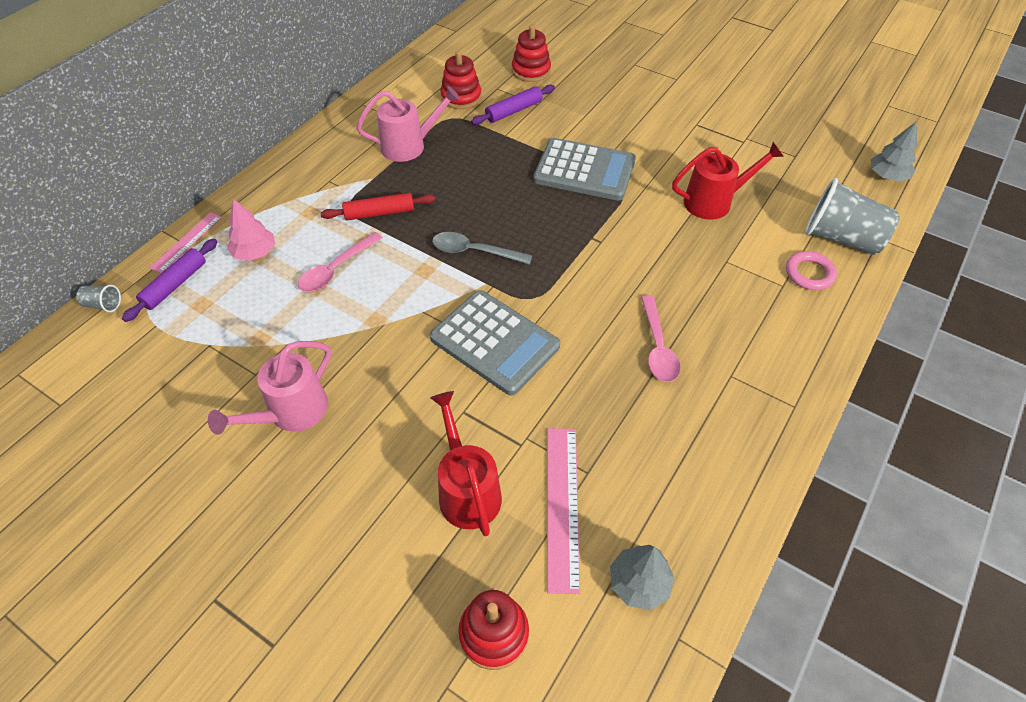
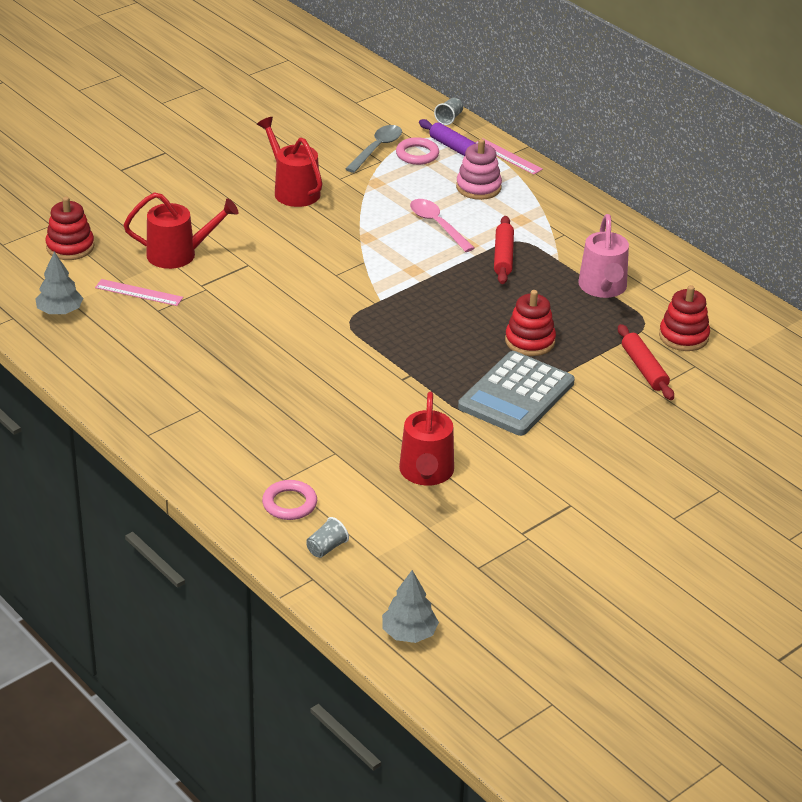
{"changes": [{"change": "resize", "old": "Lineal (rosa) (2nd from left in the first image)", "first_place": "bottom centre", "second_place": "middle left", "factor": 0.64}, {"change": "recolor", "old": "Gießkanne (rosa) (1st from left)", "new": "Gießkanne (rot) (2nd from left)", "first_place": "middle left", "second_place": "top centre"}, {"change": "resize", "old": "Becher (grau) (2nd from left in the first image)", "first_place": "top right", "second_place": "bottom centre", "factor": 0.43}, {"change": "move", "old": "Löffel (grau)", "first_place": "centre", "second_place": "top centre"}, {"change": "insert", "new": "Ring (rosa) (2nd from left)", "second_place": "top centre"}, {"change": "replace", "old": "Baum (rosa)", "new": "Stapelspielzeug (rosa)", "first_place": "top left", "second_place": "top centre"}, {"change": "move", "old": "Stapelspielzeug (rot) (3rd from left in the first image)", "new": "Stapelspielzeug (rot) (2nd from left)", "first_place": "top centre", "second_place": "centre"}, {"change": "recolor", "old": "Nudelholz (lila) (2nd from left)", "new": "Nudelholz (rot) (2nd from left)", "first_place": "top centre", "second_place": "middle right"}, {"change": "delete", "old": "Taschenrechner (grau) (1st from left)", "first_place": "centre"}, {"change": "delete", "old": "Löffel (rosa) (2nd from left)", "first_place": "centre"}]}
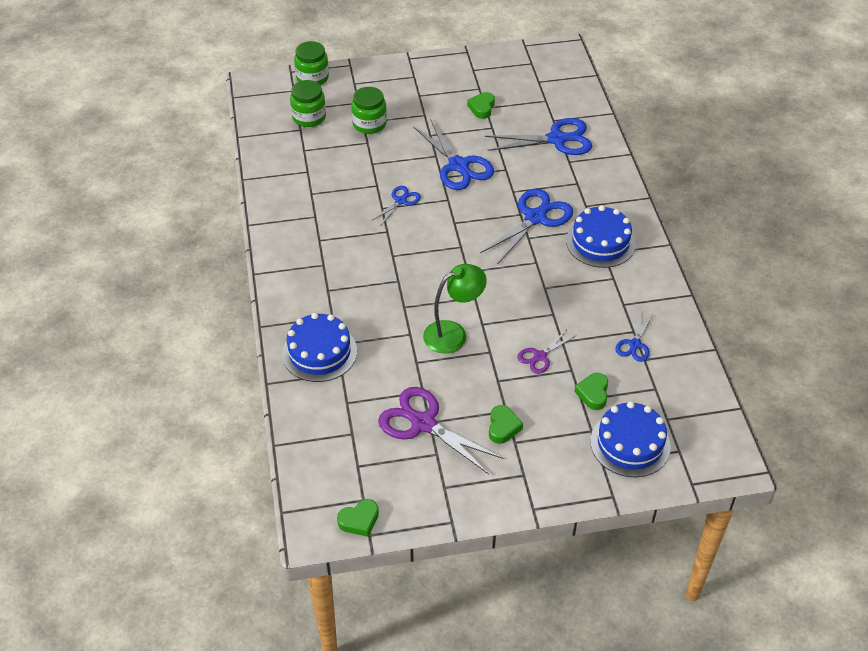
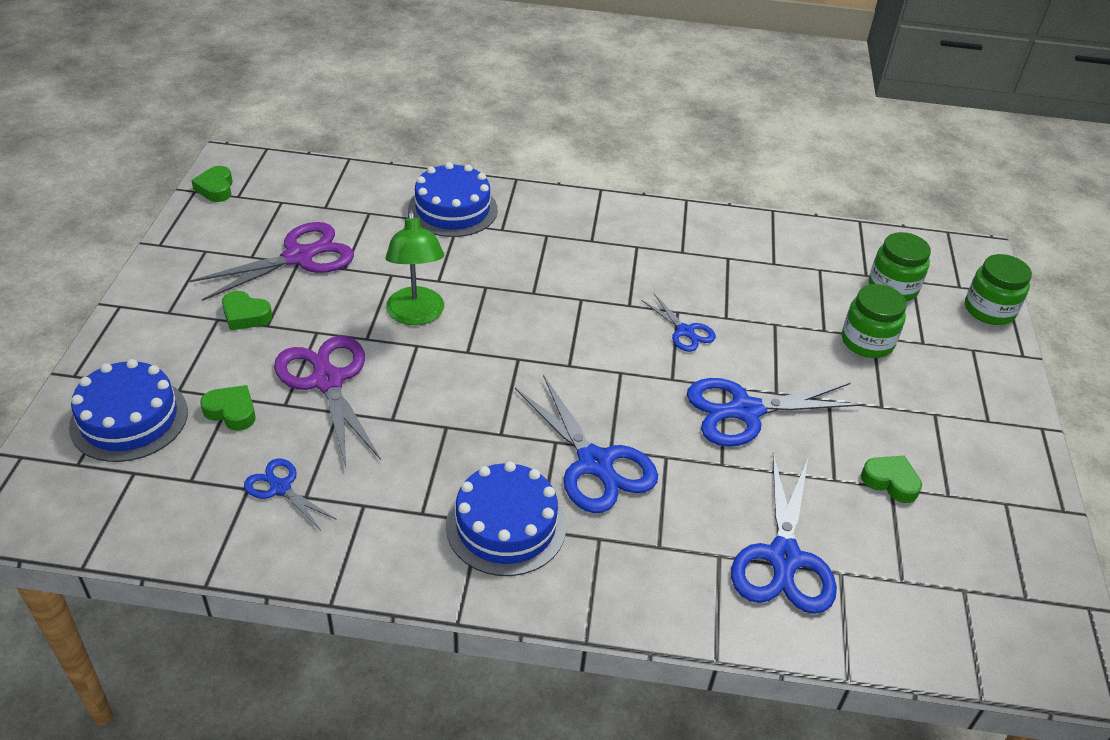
{"changes": [{"change": "resize", "old": "Schere (lila) (2nd from left)", "first_place": "centre", "second_place": "middle left", "factor": 1.86}]}
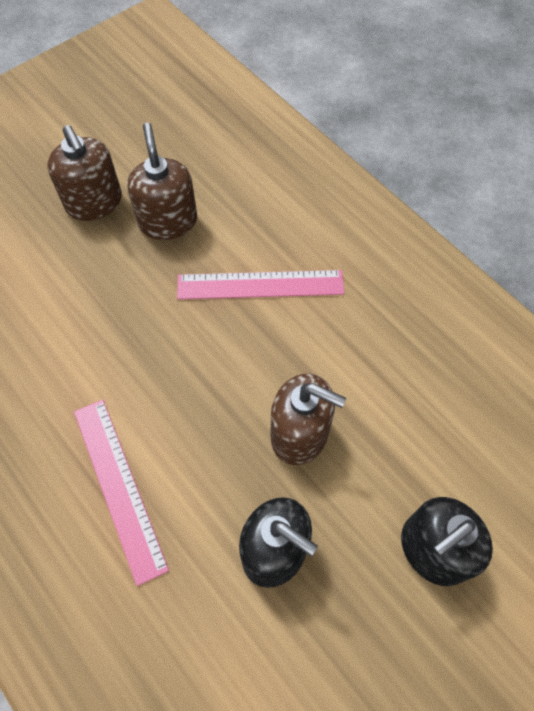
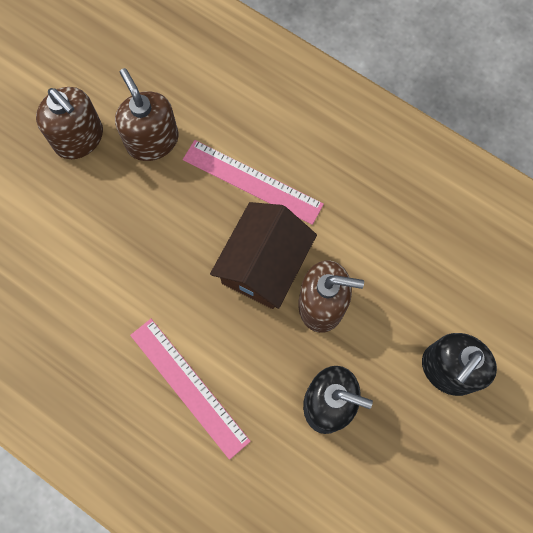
{"changes": [{"change": "rotate", "old": "Lineal (rosa) (2nd from left)", "first_place": "centre", "second_place": "centre", "degrees": 45}, {"change": "insert", "new": "Haus (braun)", "second_place": "centre"}]}
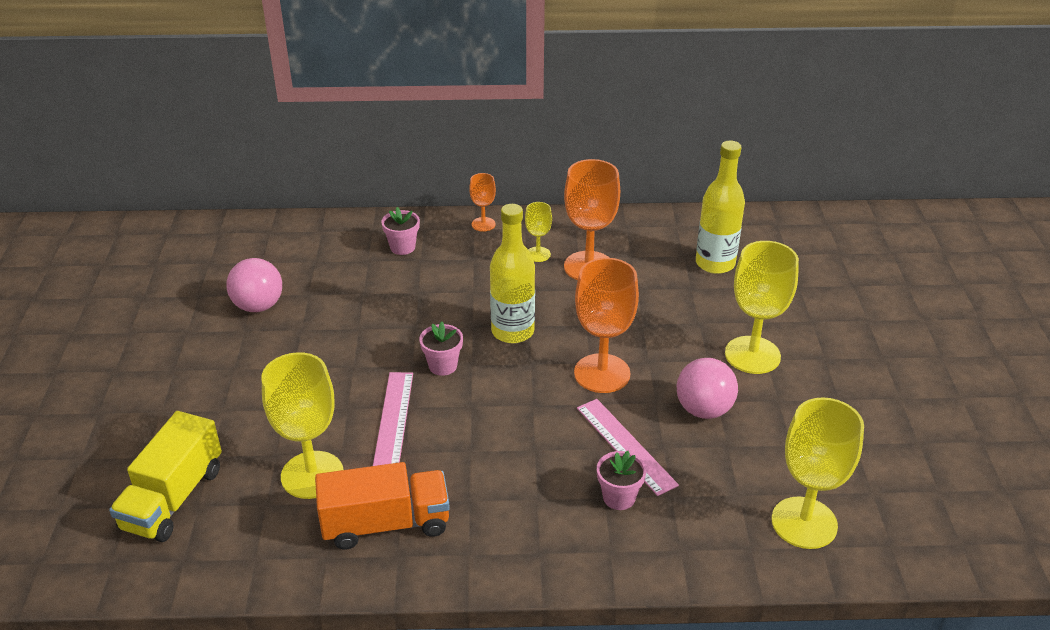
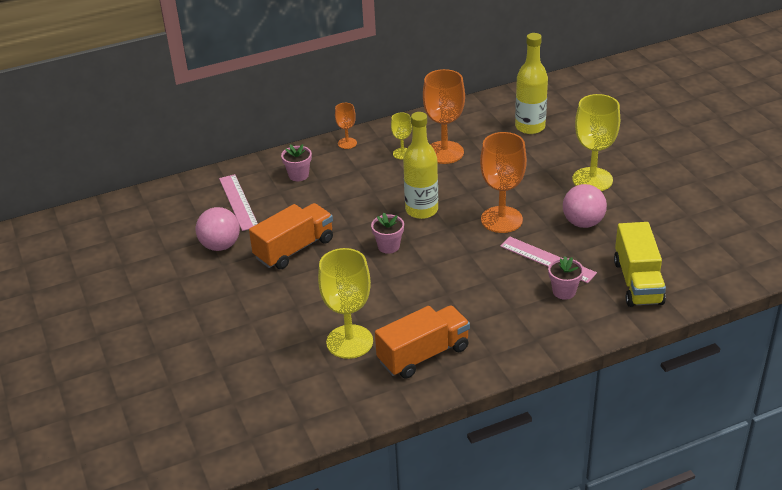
{"changes": [{"change": "move", "old": "Lineal (rosa) (1st from left)", "first_place": "centre", "second_place": "middle left"}, {"change": "insert", "new": "Lastwagen (orange) (1st from left)", "second_place": "centre"}, {"change": "move", "old": "Lastwagen (gelb)", "first_place": "bottom left", "second_place": "middle right"}, {"change": "delete", "old": "Kelch (gelb) (4th from left)", "first_place": "bottom right"}]}
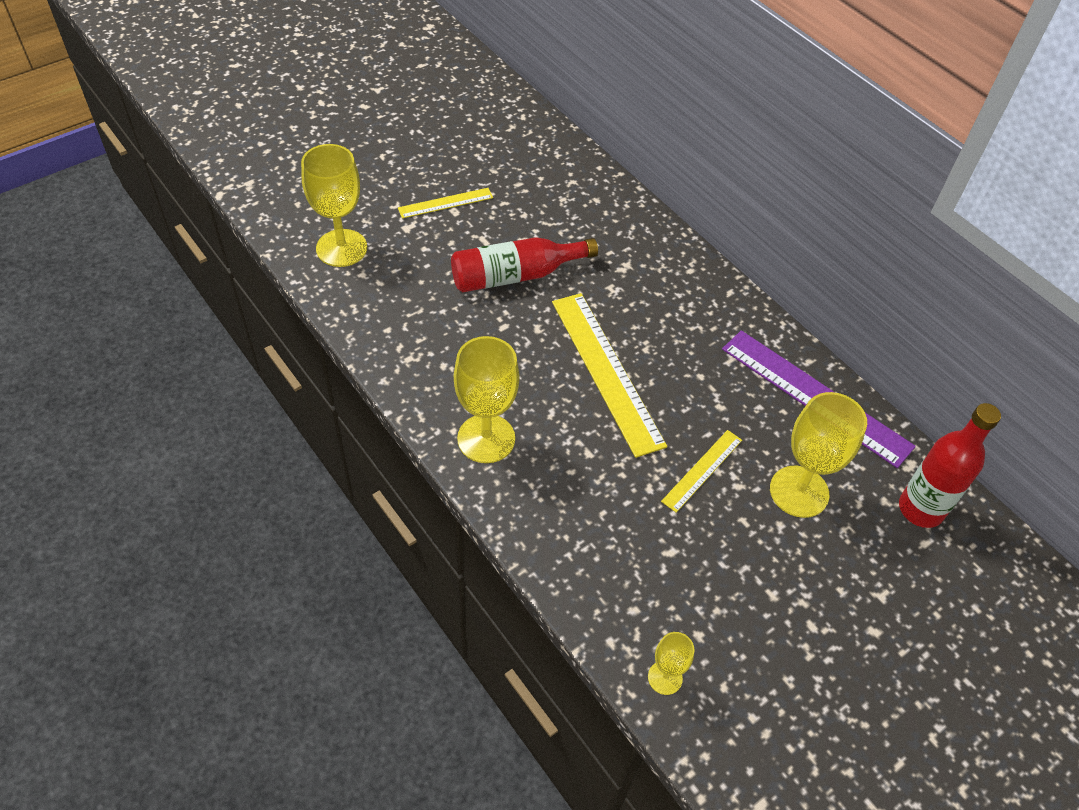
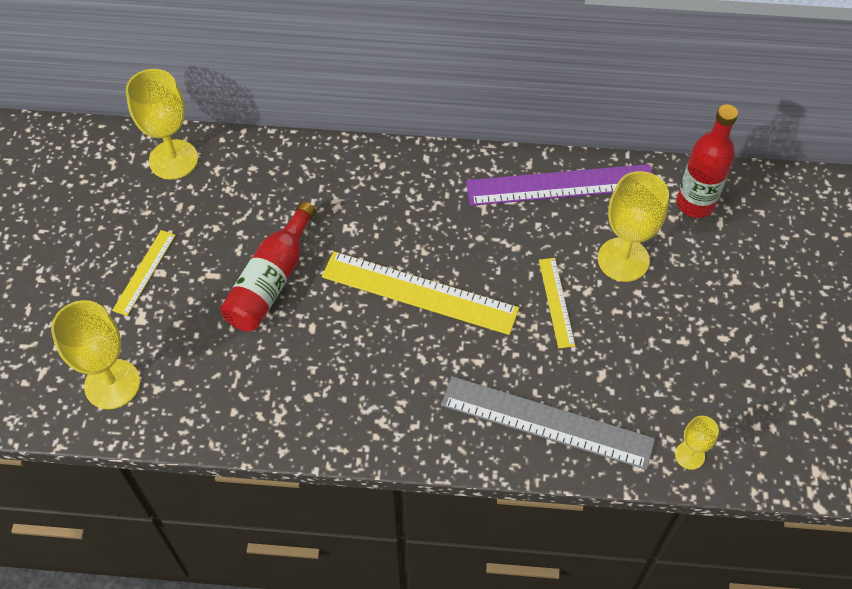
{"changes": [{"change": "move", "old": "Kelch (gelb) (2nd from left)", "first_place": "centre", "second_place": "top left"}, {"change": "insert", "new": "Lineal (grau)", "second_place": "bottom centre"}]}
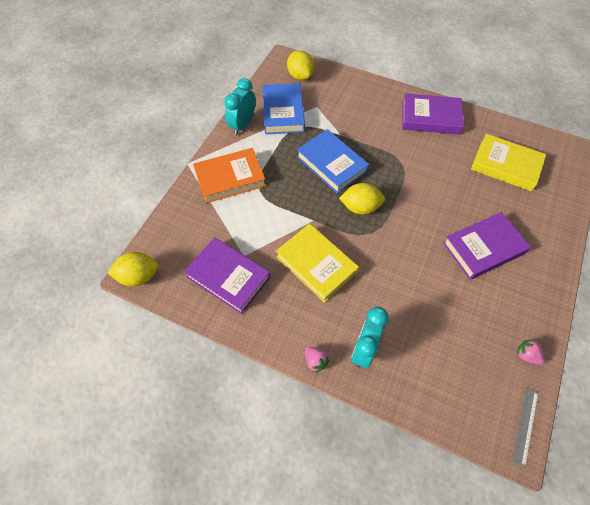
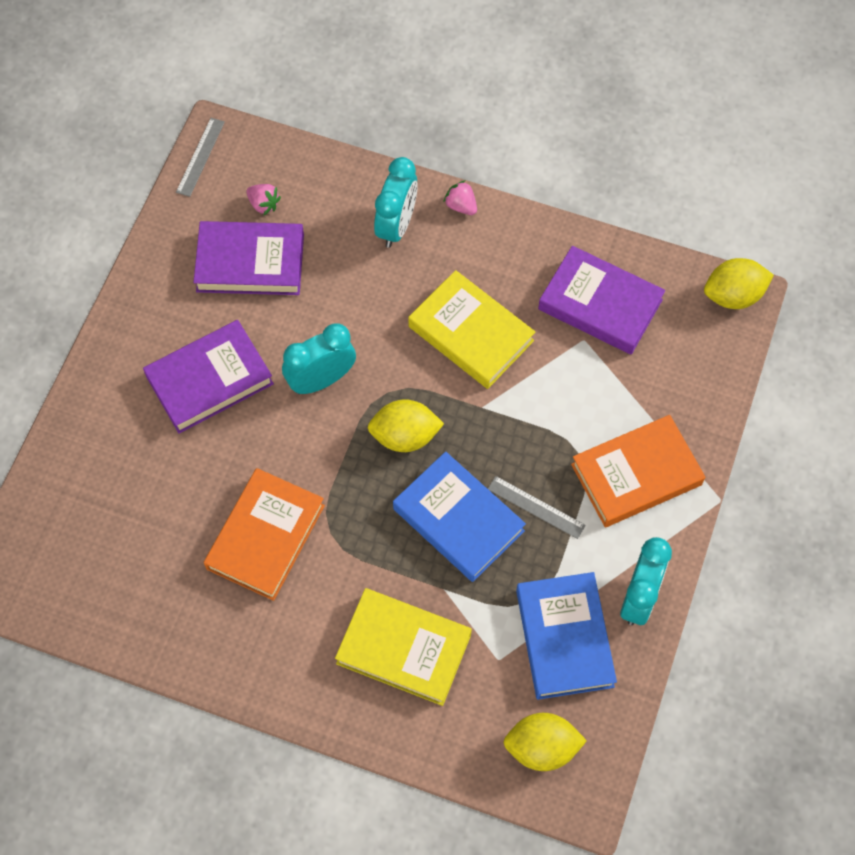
{"changes": [{"change": "move", "old": "Buch (lila) (2nd from left)", "first_place": "top right", "second_place": "top left"}, {"change": "insert", "new": "Buch (orange) (1st from left)", "second_place": "middle left"}, {"change": "move", "old": "Erdbeere (rosa) (2nd from left in the first image)", "new": "Erdbeere (rosa) (1st from left)", "first_place": "bottom right", "second_place": "top left"}, {"change": "insert", "new": "Wecker (türkis) (1st from left)", "second_place": "centre"}, {"change": "move", "old": "Buch (gelb) (2nd from left in the first image)", "new": "Buch (gelb) (1st from left)", "first_place": "top right", "second_place": "bottom centre"}, {"change": "insert", "new": "Lineal (grau) (2nd from left)", "second_place": "centre"}, {"change": "rotate", "old": "Zitrone (gelb) (2nd from left)", "first_place": "top centre", "second_place": "bottom centre", "degrees": -60}]}
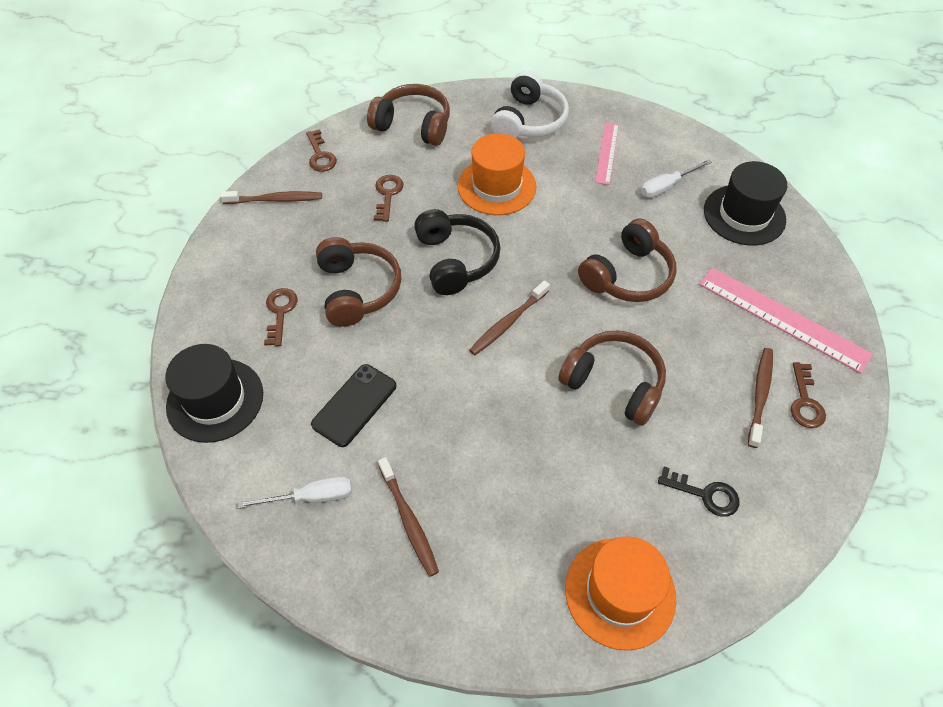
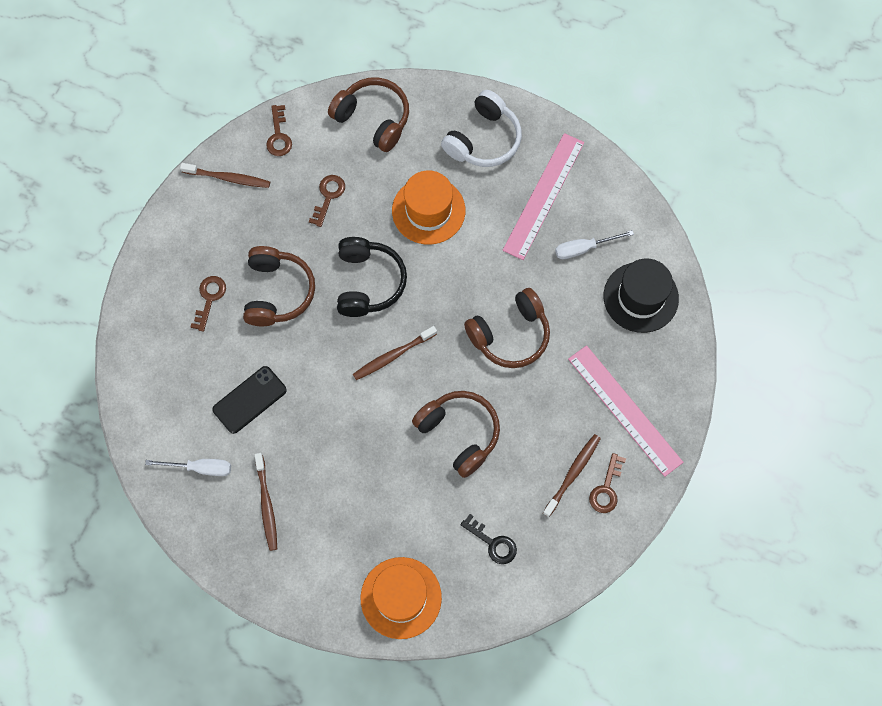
{"changes": [{"change": "resize", "old": "Lineal (rosa) (1st from left)", "first_place": "top centre", "second_place": "top centre", "factor": 1.68}, {"change": "delete", "old": "Hut (schwarz) (1st from left)", "first_place": "middle left"}]}
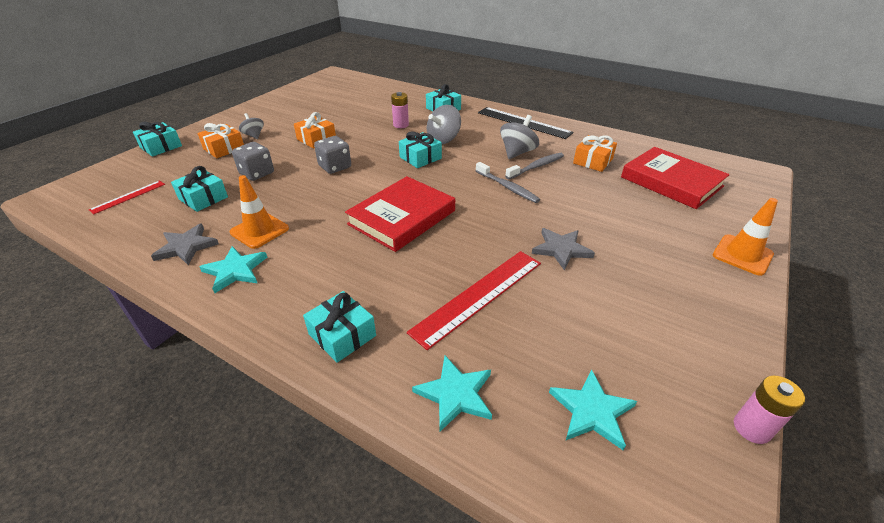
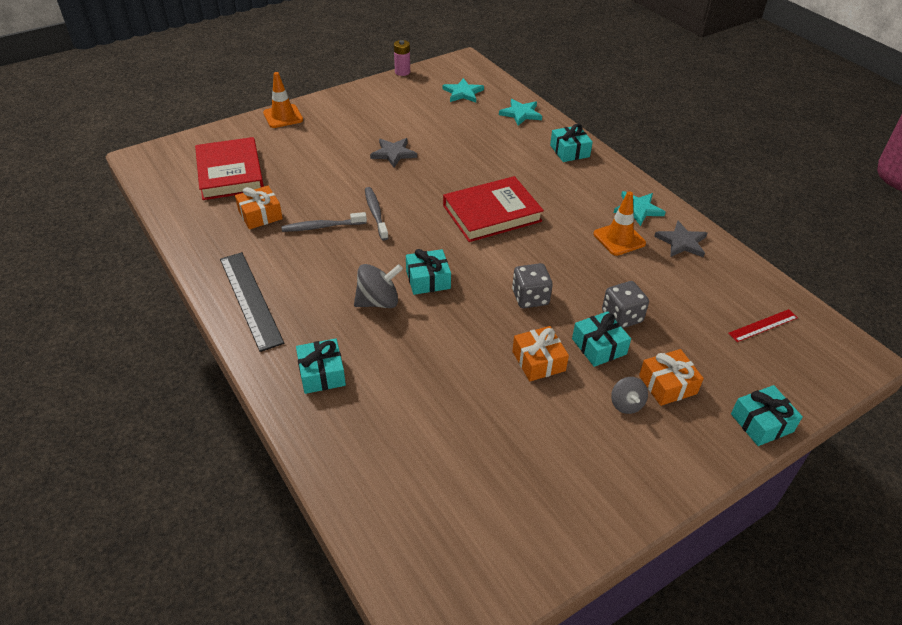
{"changes": [{"change": "move", "old": "Geschenk (türkis) (2nd from left in the first image)", "new": "Geschenk (türkis) (4th from left)", "first_place": "middle left", "second_place": "centre"}, {"change": "delete", "old": "Batterie (rosa) (1st from left)", "first_place": "top centre"}, {"change": "delete", "old": "Lineal (rot) (2nd from left)", "first_place": "centre"}, {"change": "delete", "old": "Kreisel (grau) (3rd from left)", "first_place": "top centre"}]}
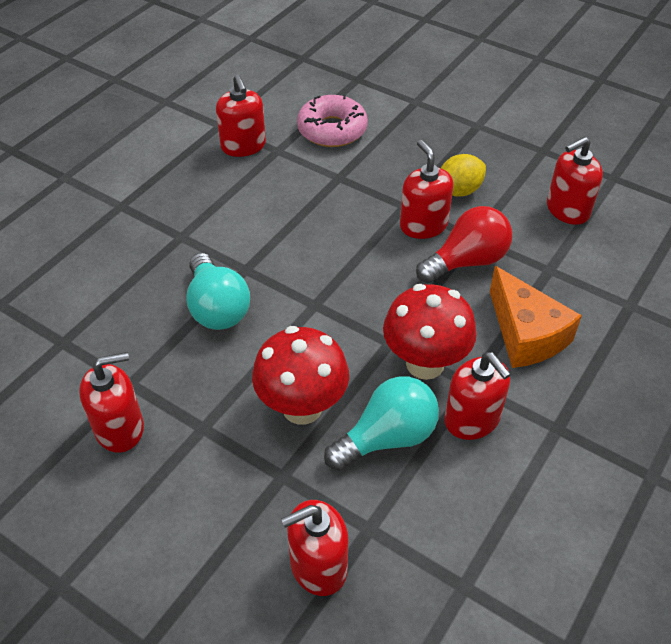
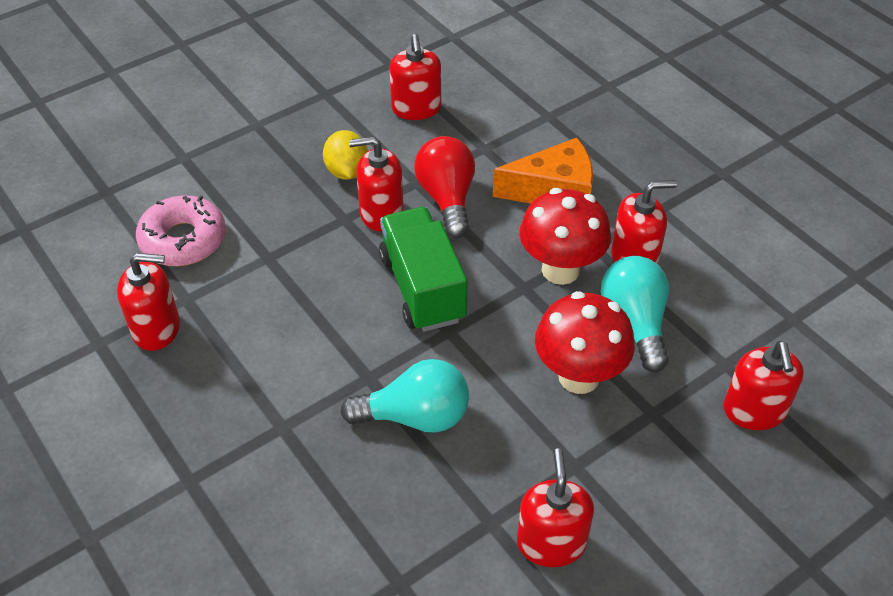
{"changes": [{"change": "insert", "new": "Lastwagen (grün)", "second_place": "centre"}]}
